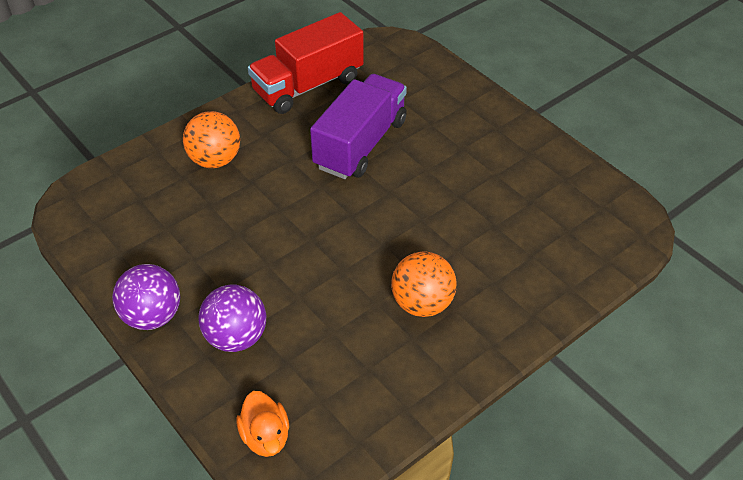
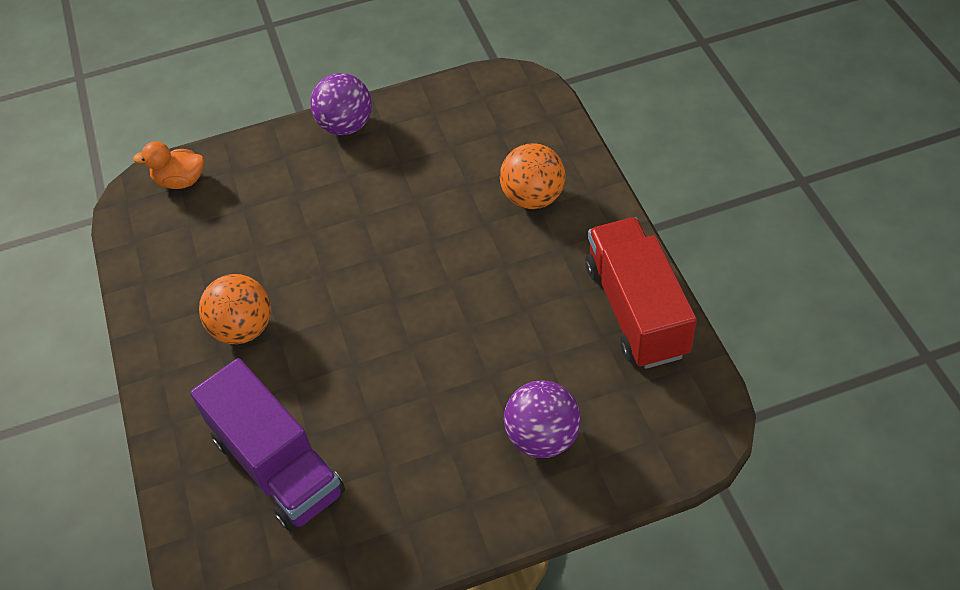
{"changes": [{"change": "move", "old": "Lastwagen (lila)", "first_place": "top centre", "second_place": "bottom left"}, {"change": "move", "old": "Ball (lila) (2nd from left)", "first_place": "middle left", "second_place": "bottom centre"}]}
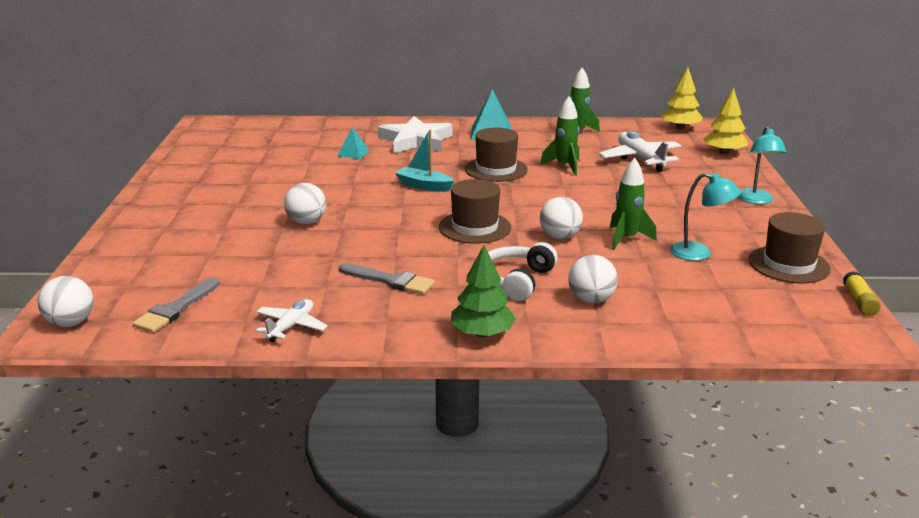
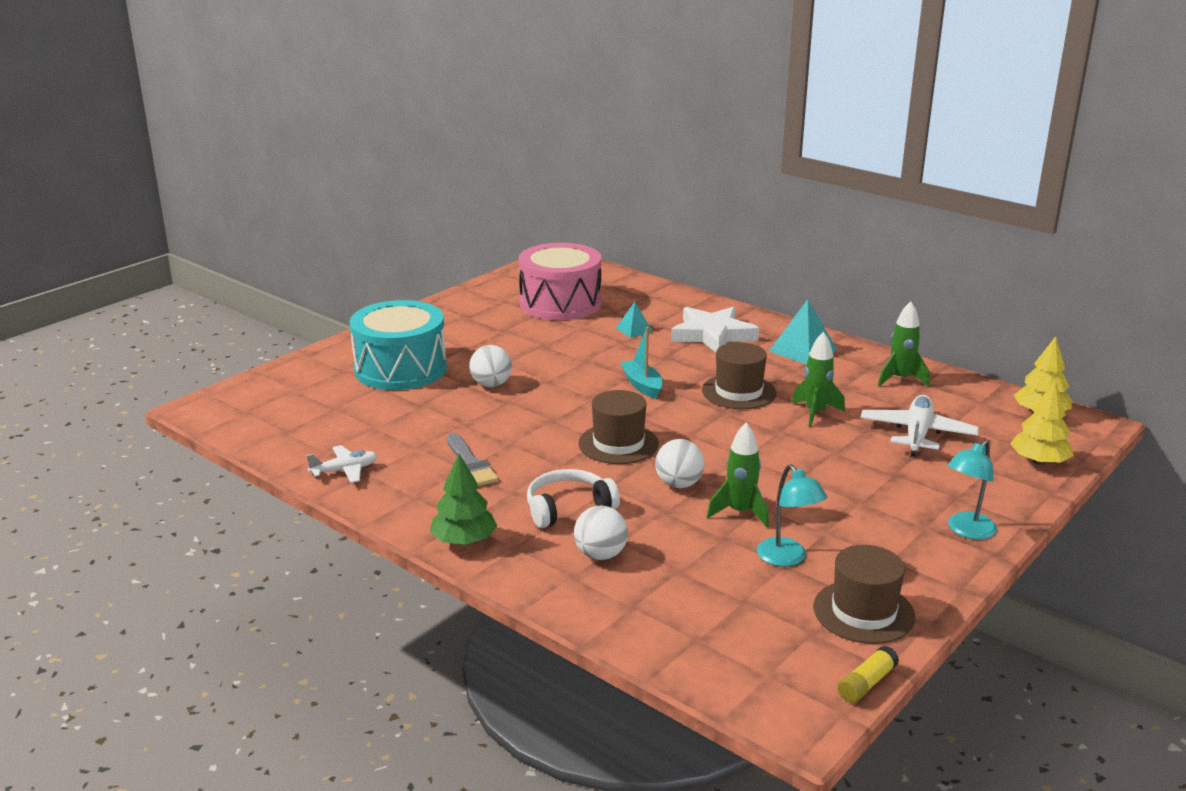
{"changes": [{"change": "insert", "new": "Trommel (türkis)", "second_place": "centre"}, {"change": "insert", "new": "Trommel (rosa)", "second_place": "centre"}, {"change": "delete", "old": "Ball (weiß) (1st from left)", "first_place": "middle left"}, {"change": "delete", "old": "Pinsel (grau) (1st from left)", "first_place": "middle left"}]}
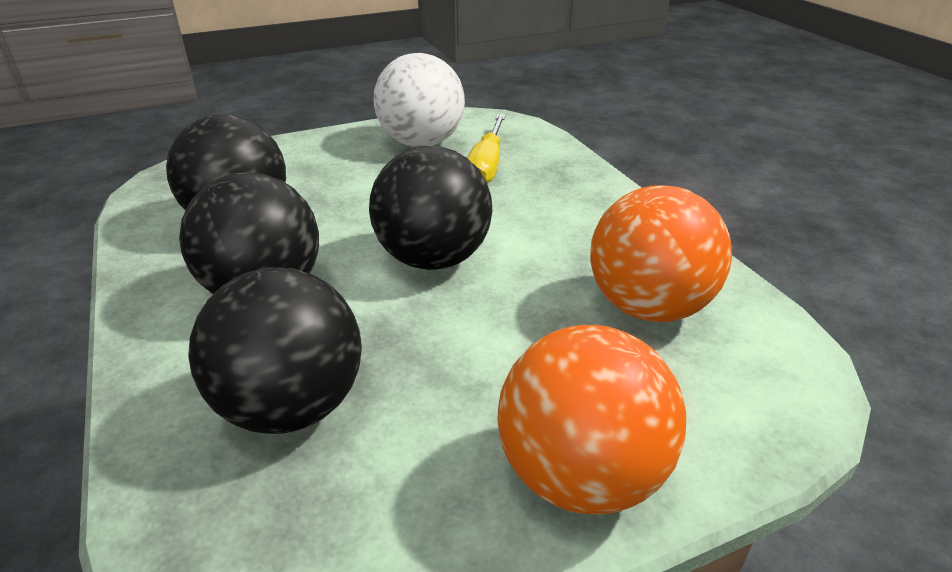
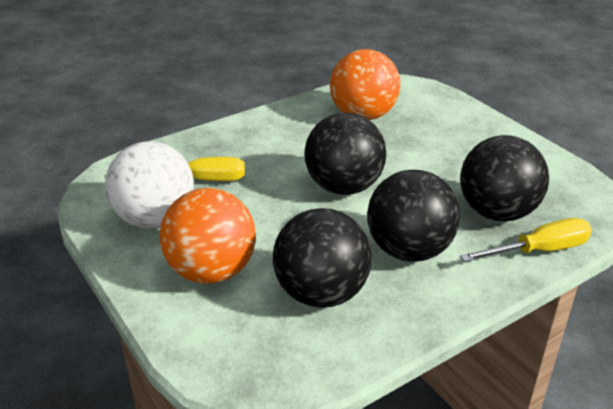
{"changes": [{"change": "move", "old": "Ball (orange) (1st from left)", "first_place": "bottom centre", "second_place": "centre"}, {"change": "insert", "new": "Schraubenzieher (gelb) (2nd from left)", "second_place": "middle right"}]}
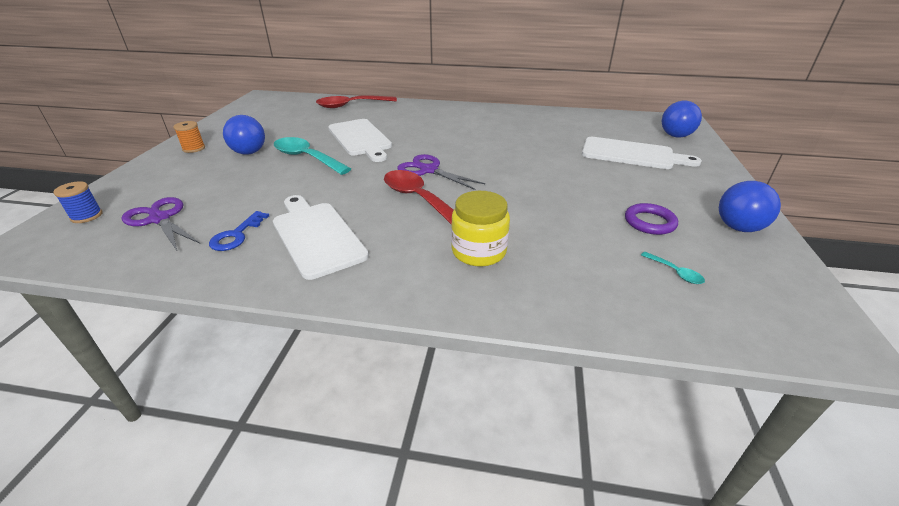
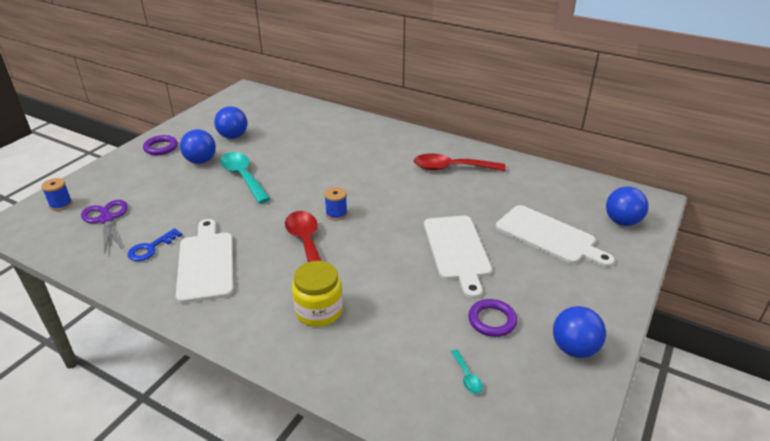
{"changes": [{"change": "replace", "old": "Garnrolle (orange)", "new": "Ring (lila) (1st from left)", "first_place": "top left", "second_place": "top left"}, {"change": "insert", "new": "Ball (blau) (2nd from left)", "second_place": "top left"}, {"change": "replace", "old": "Schere (lila) (2nd from left)", "new": "Garnrolle (blau) (2nd from left)", "first_place": "centre", "second_place": "centre"}, {"change": "move", "old": "Löffel (rot) (1st from left in the first image)", "new": "Löffel (rot) (2nd from left)", "first_place": "top centre", "second_place": "centre"}, {"change": "move", "old": "Schneidebrett (weiß) (2nd from left)", "first_place": "top centre", "second_place": "centre"}]}
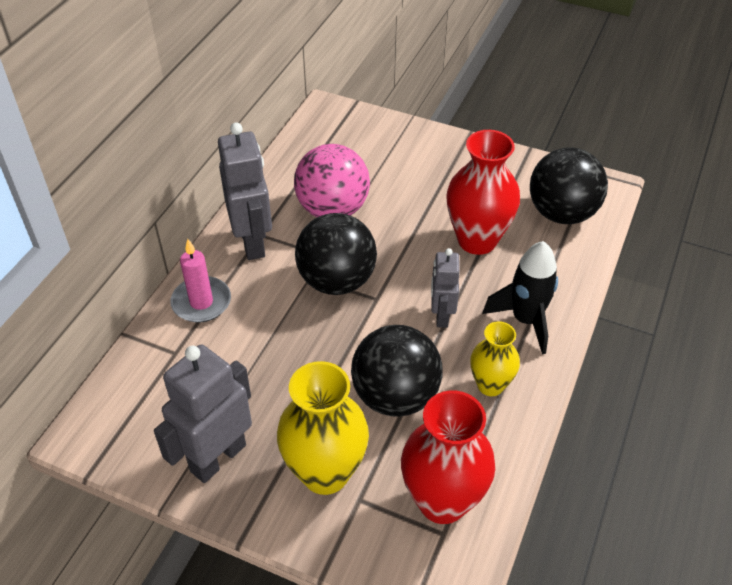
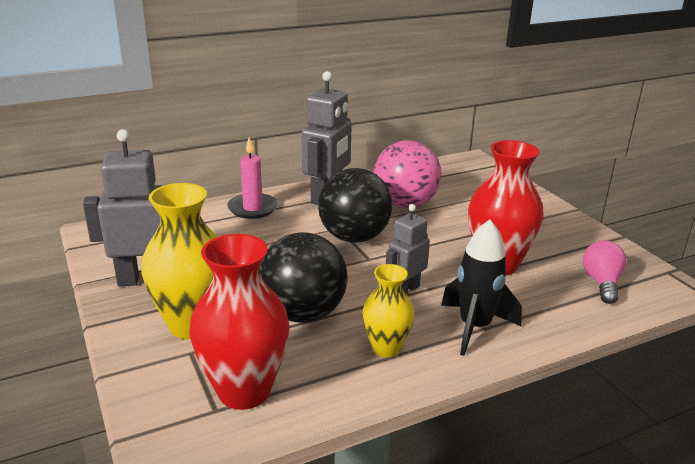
{"changes": [{"change": "replace", "old": "Ball (schwarz) (3rd from left)", "new": "Glühbirne (rosa)", "first_place": "top right", "second_place": "middle right"}]}
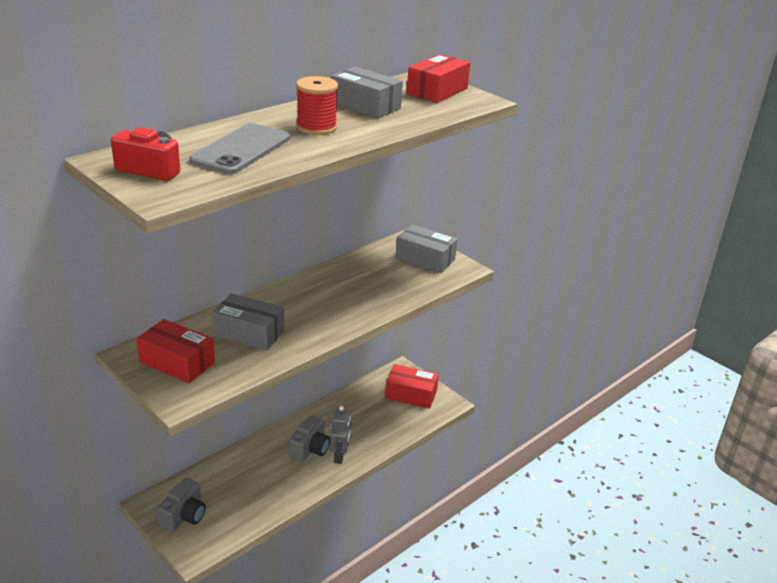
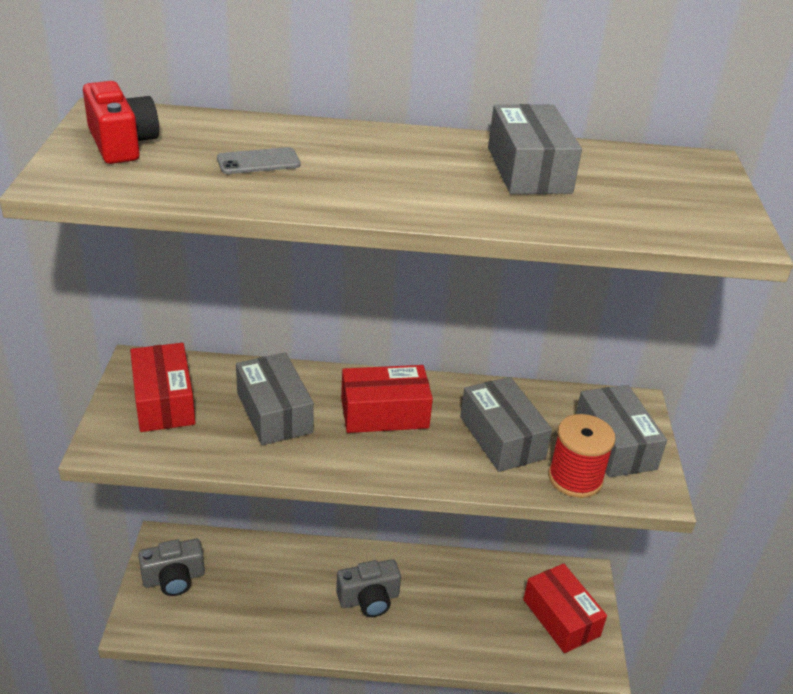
{"changes": [{"change": "resize", "old": "Handy (grau)", "first_place": "top left", "second_place": "top left", "factor": 0.49}, {"change": "move", "old": "Schachtel (rot) (3rd from left in the first image)", "new": "Schachtel (rot) (2nd from left)", "first_place": "top centre", "second_place": "centre"}, {"change": "insert", "new": "Schachtel (grau) (2nd from left)", "second_place": "centre"}, {"change": "move", "old": "Garnrolle (rot)", "first_place": "top centre", "second_place": "middle right"}, {"change": "delete", "old": "Roboter (grau)", "first_place": "bottom centre"}]}
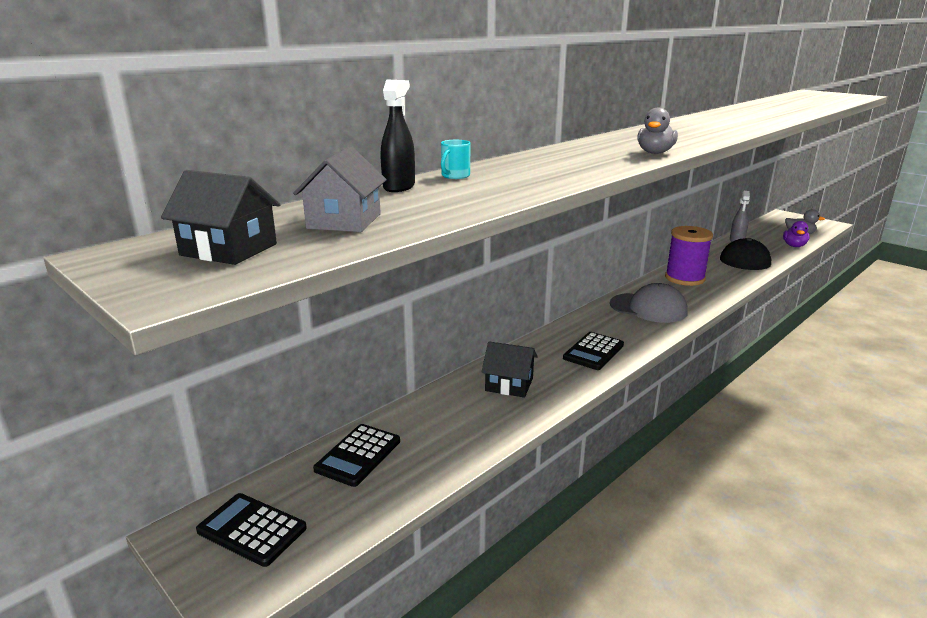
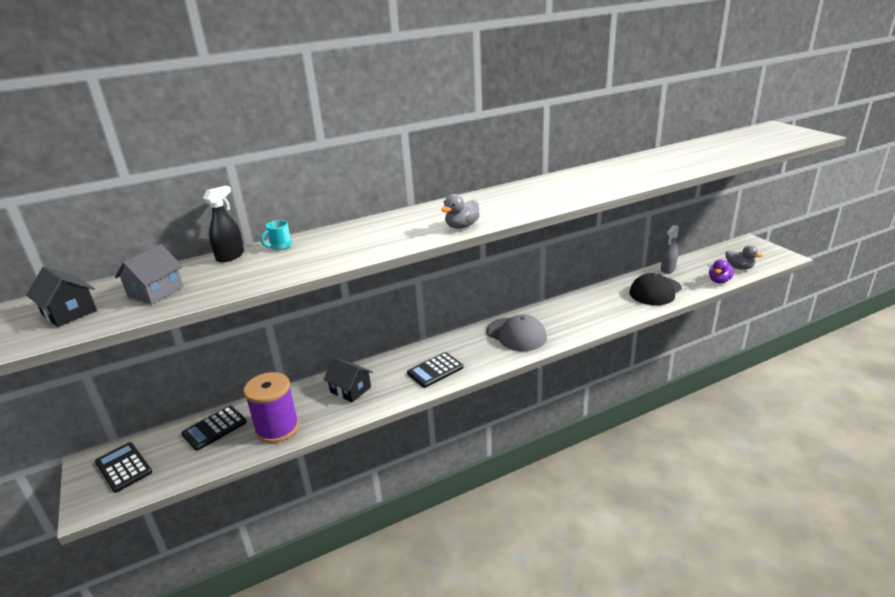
{"changes": [{"change": "move", "old": "Garnrolle (lila)", "first_place": "middle right", "second_place": "bottom left"}]}
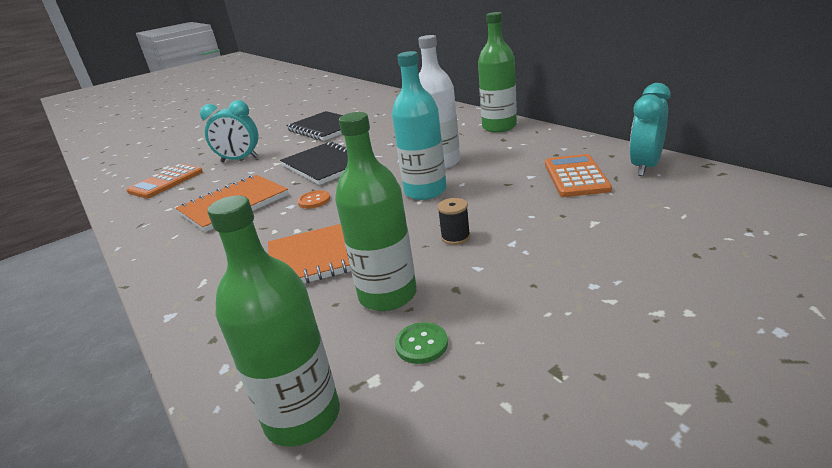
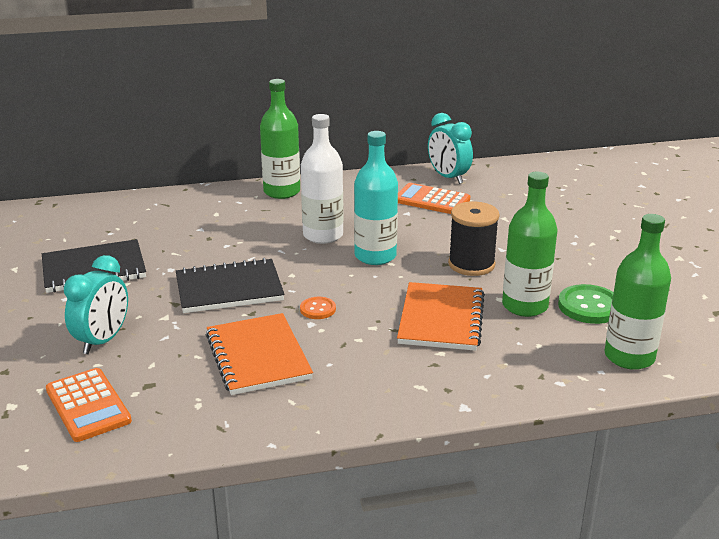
{"changes": [{"change": "resize", "old": "Garnrolle (schwarz)", "first_place": "centre", "second_place": "centre", "factor": 1.92}, {"change": "resize", "old": "Knopf (grün)", "first_place": "bottom centre", "second_place": "middle right", "factor": 1.74}]}
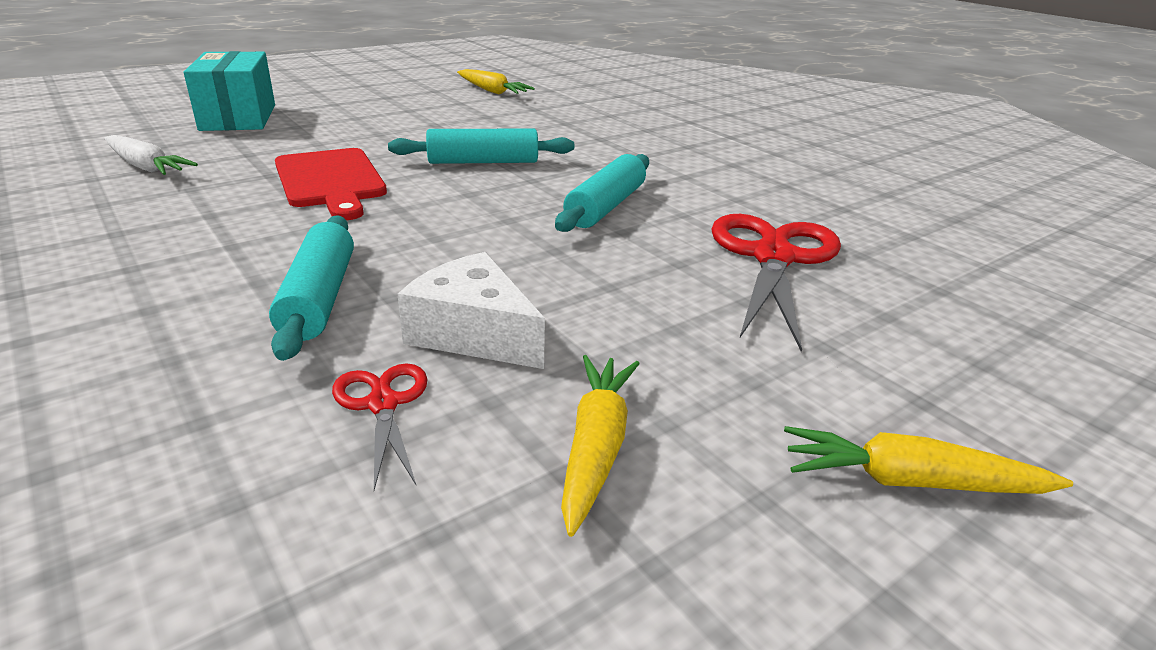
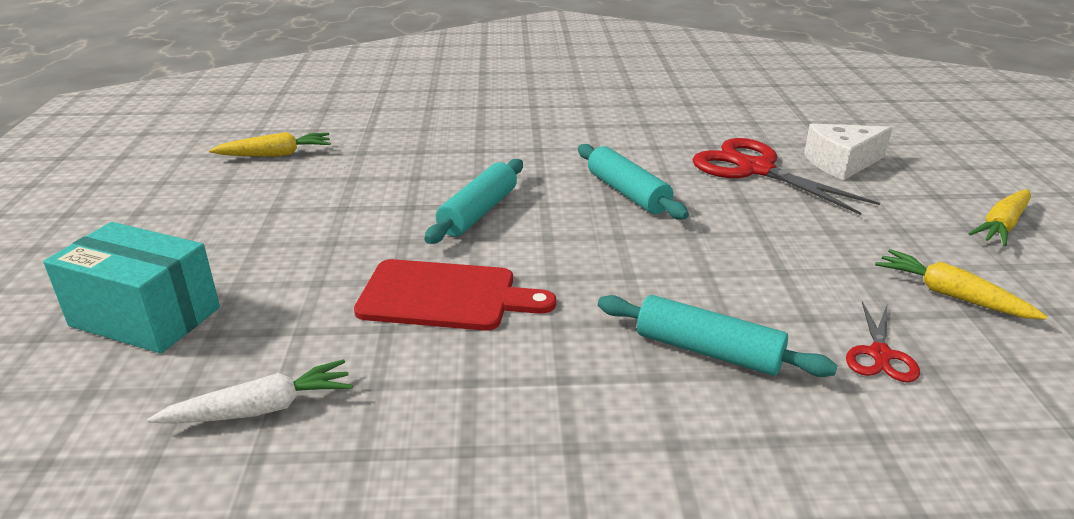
{"changes": [{"change": "move", "old": "Käse (weiß)", "first_place": "centre", "second_place": "top right"}, {"change": "rotate", "old": "Schere (rot) (1st from left in the first image)", "first_place": "middle left", "second_place": "middle right", "degrees": -90}]}
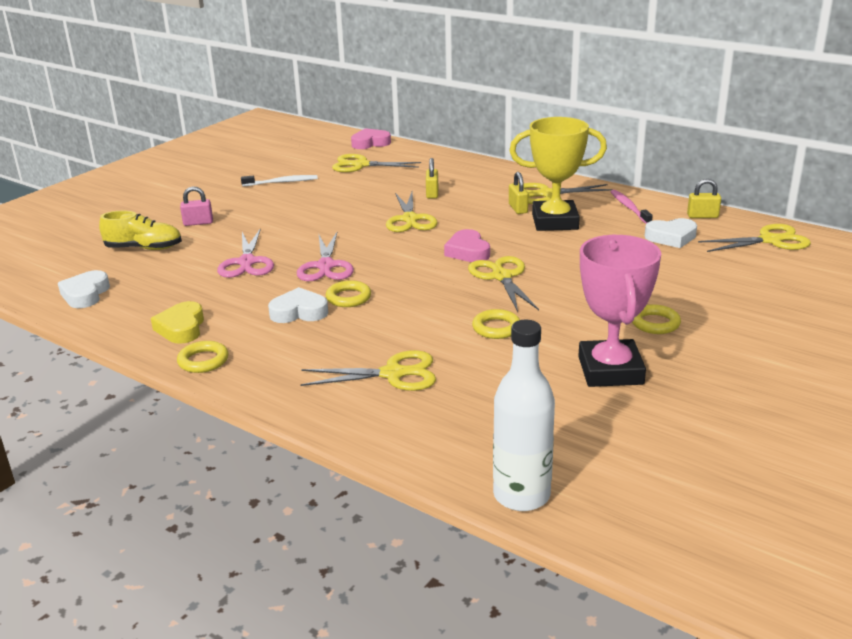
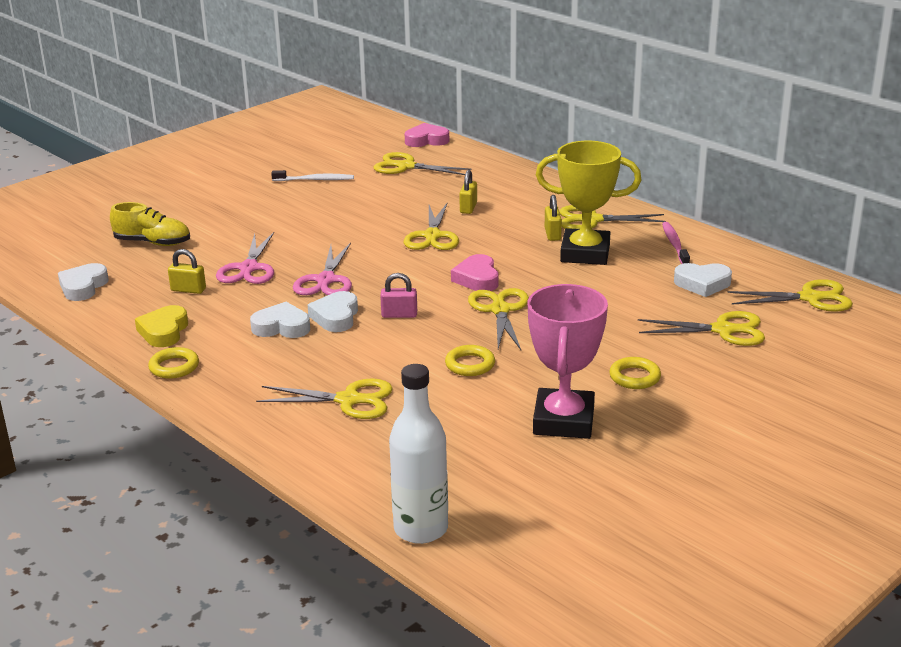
{"changes": [{"change": "move", "old": "Vorhängeschloss (gelb) (3rd from left in the first image)", "new": "Vorhängeschloss (gelb) (1st from left)", "first_place": "top right", "second_place": "middle left"}, {"change": "replace", "old": "Ring (gelb) (2nd from left)", "new": "Herz (weiß) (3rd from left)", "first_place": "centre", "second_place": "centre"}, {"change": "move", "old": "Vorhängeschloss (rosa)", "first_place": "top left", "second_place": "centre"}, {"change": "insert", "new": "Schere (gelb) (6th from left)", "second_place": "middle right"}]}
